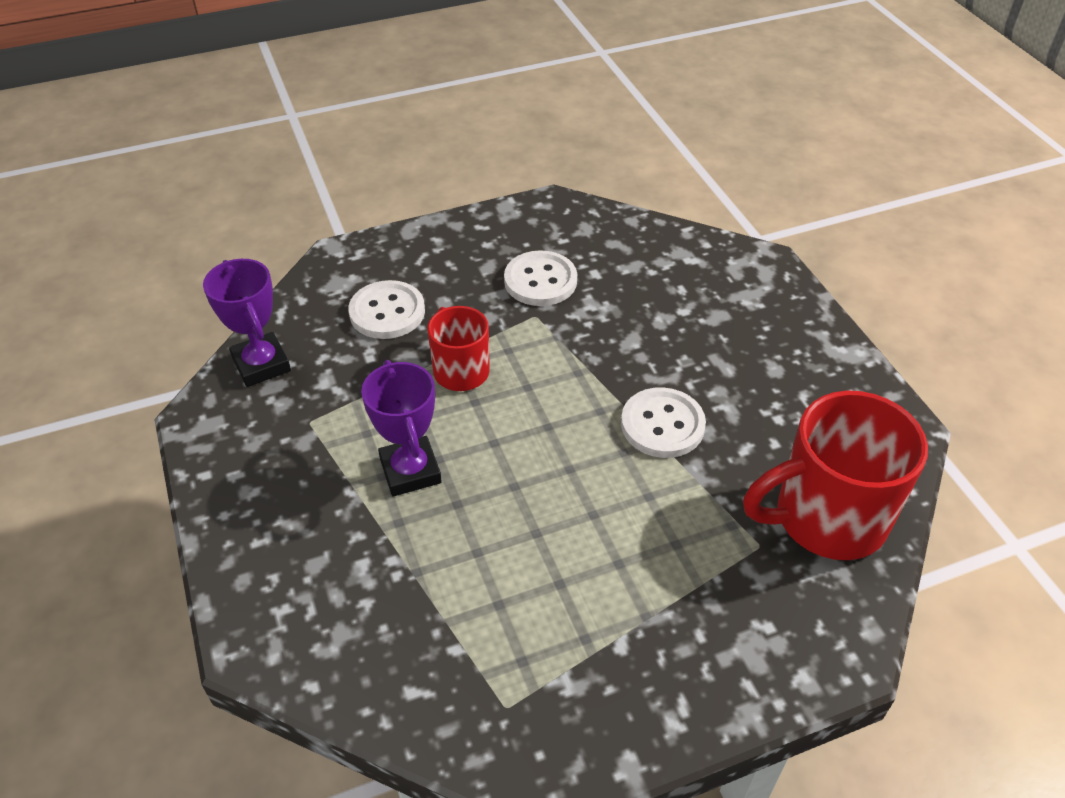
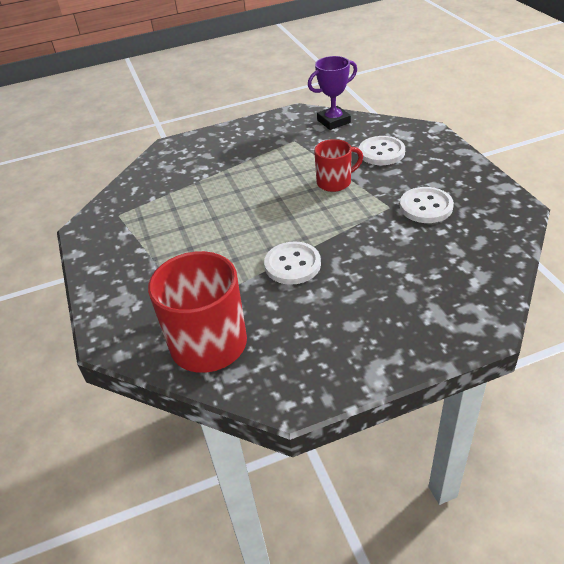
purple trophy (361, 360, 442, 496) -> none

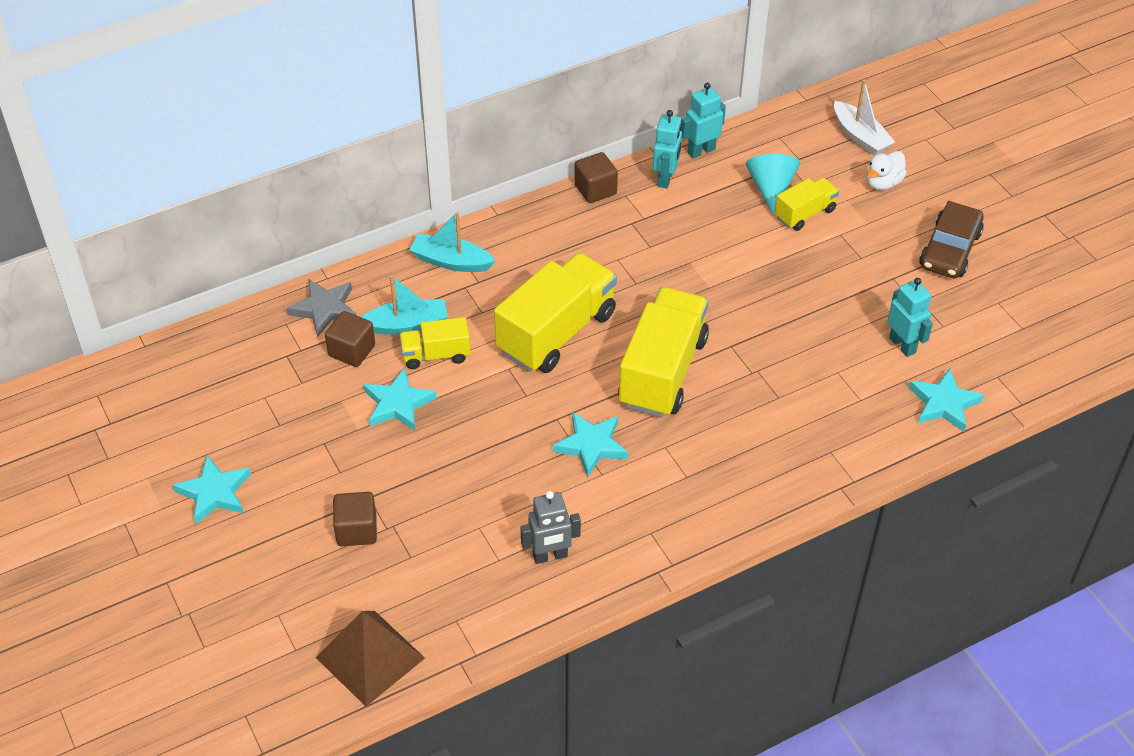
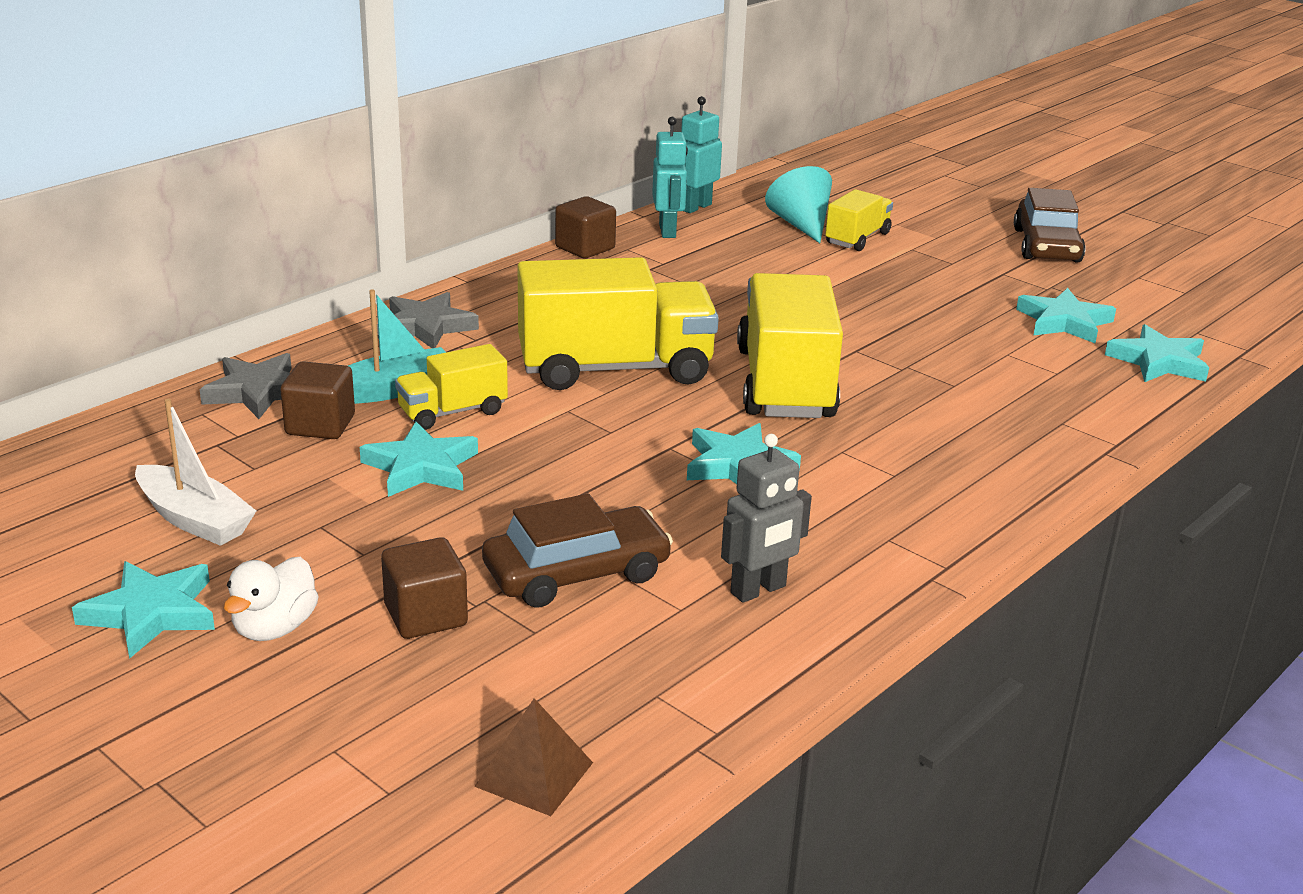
white boat (834, 80, 895, 155) -> white boat (135, 399, 256, 546), move
white duck (866, 151, 907, 190) -> white duck (224, 557, 319, 641), move
turquoise boat (410, 212, 496, 272) -> grey star (377, 292, 479, 348)
brown pyramid (316, 611, 425, 707) -> brown pyramid (474, 698, 593, 816), x0.59
none -> brown car (482, 494, 673, 608)
yellow truck (494, 253, 617, 373) -> yellow truck (518, 257, 719, 390), 60 degrees clockwise
turquoise robot (887, 278, 933, 357) -> turquoise star (1016, 288, 1116, 343)

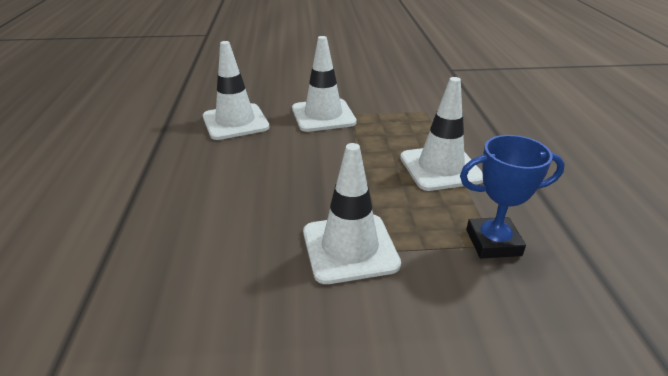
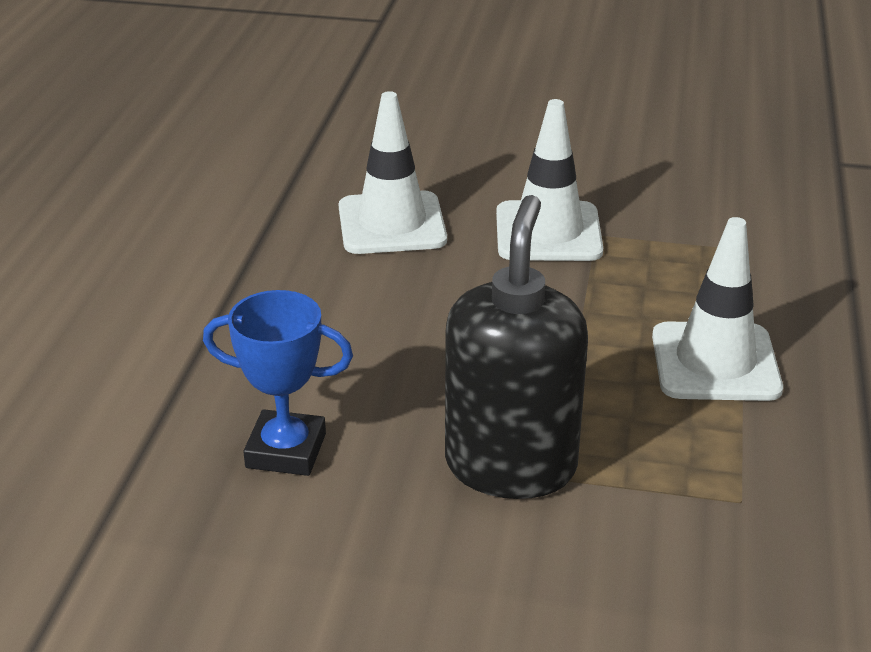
blue trophy (460, 135, 565, 258) -> blue trophy (203, 290, 353, 476), move
white traffic cone (303, 143, 401, 284) -> black soap dispenser (445, 195, 588, 499)

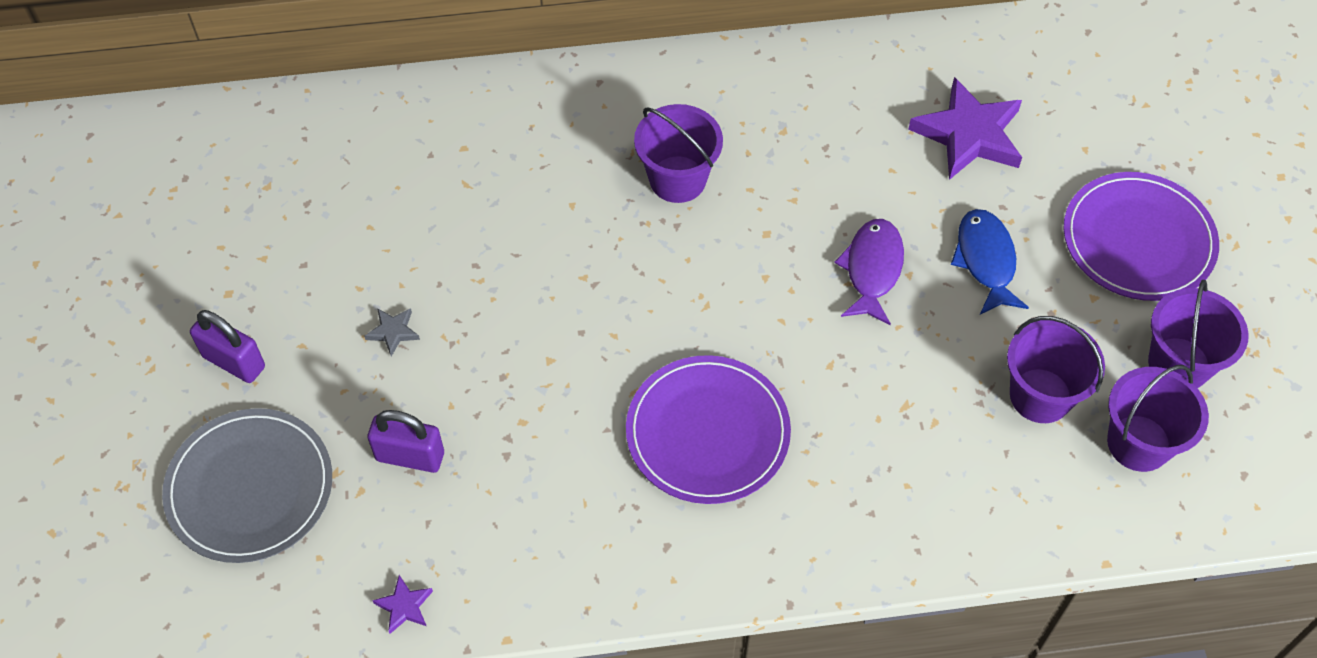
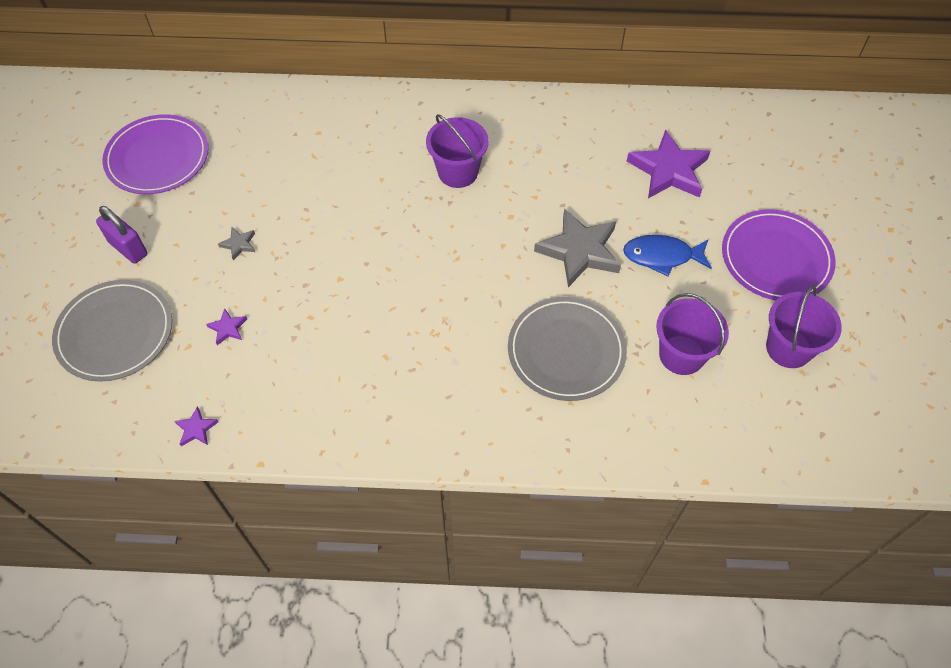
purple plate (626, 355, 791, 504) -> purple plate (103, 114, 208, 194), move
purple padlock (367, 410, 444, 473) -> purple star (206, 308, 247, 345)
none -> grey plate (508, 297, 627, 401)
purple fish (834, 219, 904, 325) -> grey star (534, 209, 621, 287)
blue fish (951, 209, 1029, 314) -> blue fish (623, 235, 712, 276), 90 degrees counterclockwise
purple bucket (1107, 365, 1209, 472) -> none

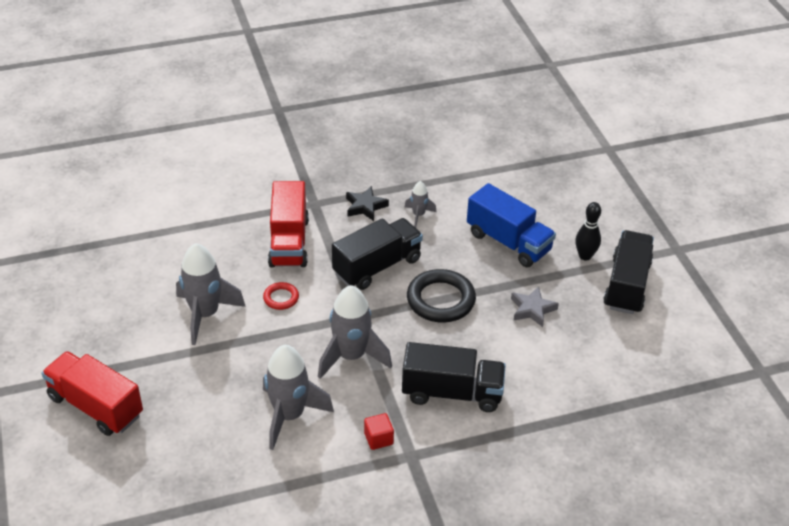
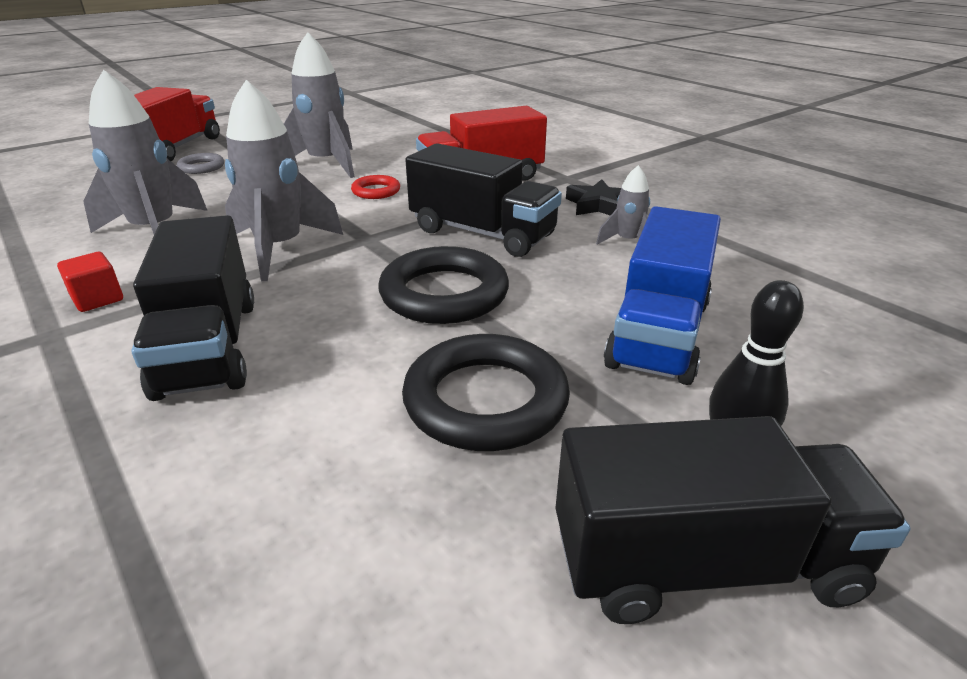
none -> grey ring (177, 153, 224, 174)
grey star (511, 286, 559, 327) -> black ring (402, 334, 570, 451)

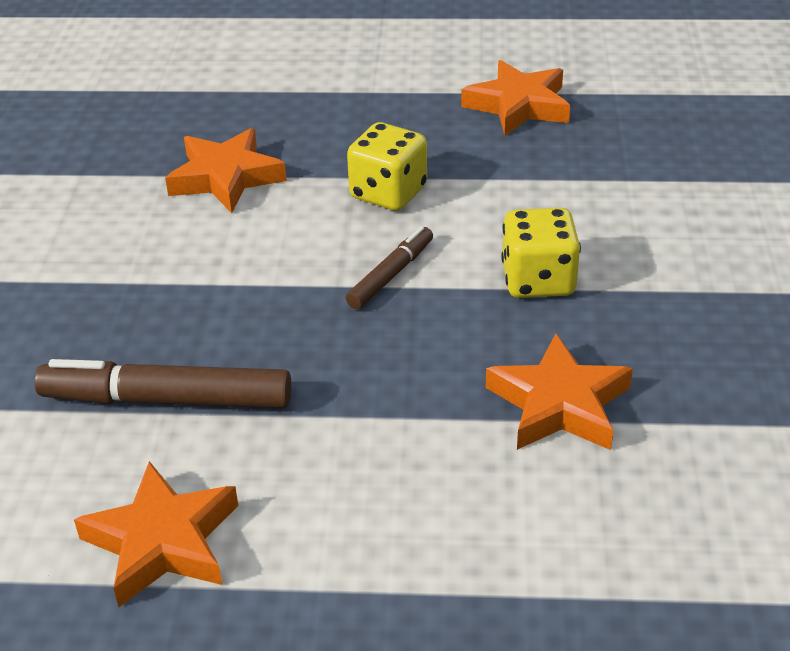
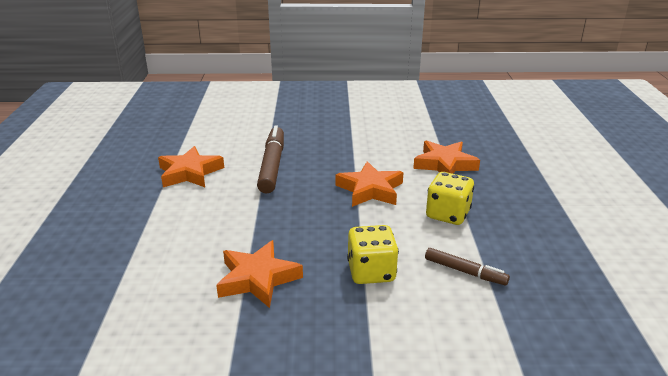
orange star (461, 60, 570, 136) -> orange star (336, 161, 404, 207), move
brown marker (346, 226, 433, 309) -> brown marker (425, 248, 510, 285), move

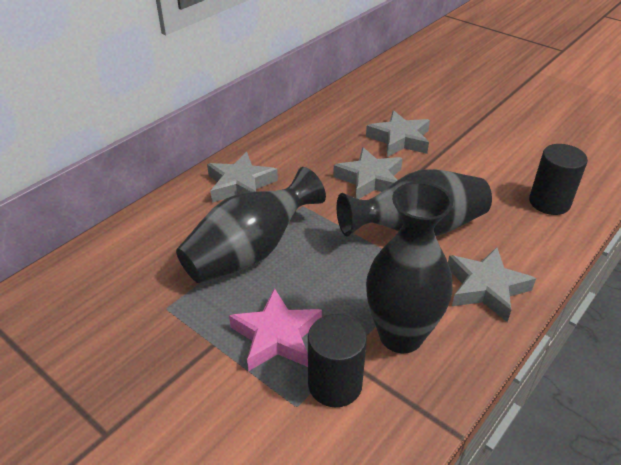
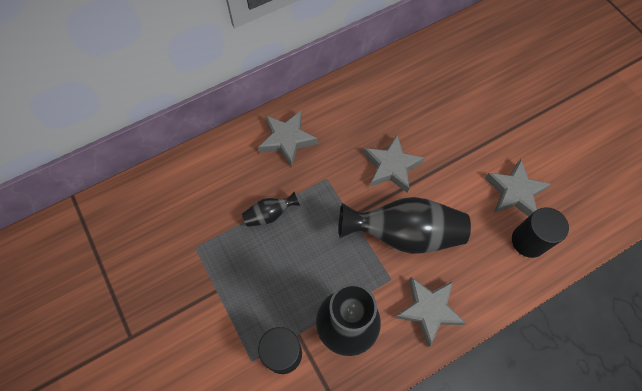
black vase (176, 167, 326, 283) -> black vase (242, 192, 300, 227), x0.47
grey star (366, 110, 430, 157) -> grey star (485, 159, 551, 217), move
pink star (229, 288, 322, 371) -> none

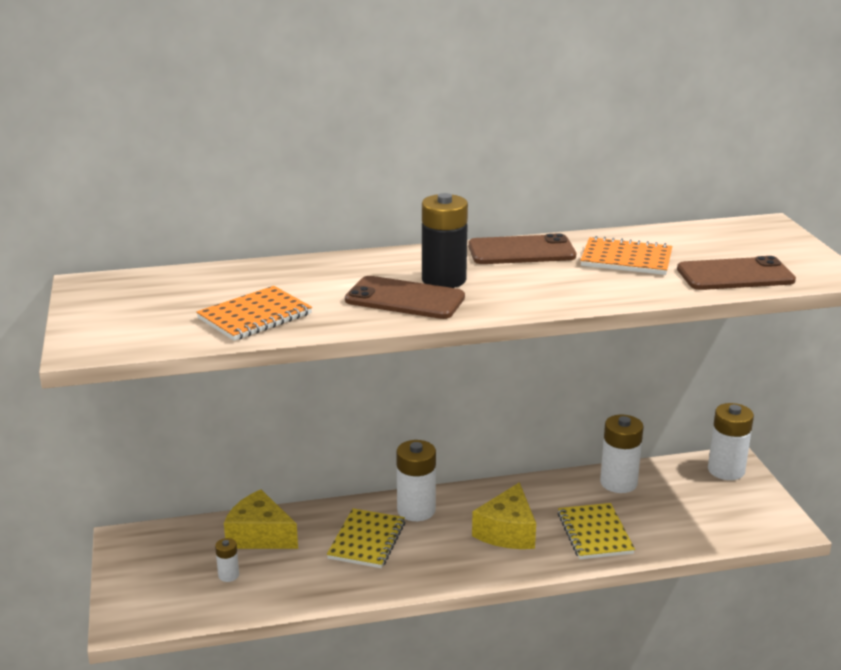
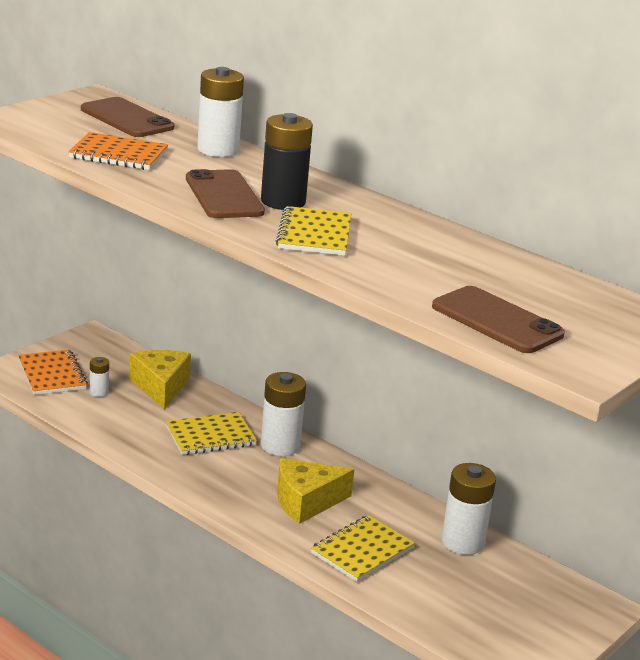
orange notebook (580, 236, 672, 275) -> orange notebook (18, 349, 88, 395), move
brown phone (468, 233, 576, 264) -> brown phone (81, 97, 174, 137), move
white battery (708, 403, 754, 480) -> white battery (197, 67, 244, 157), move
none -> yellow notebook (276, 206, 351, 256)

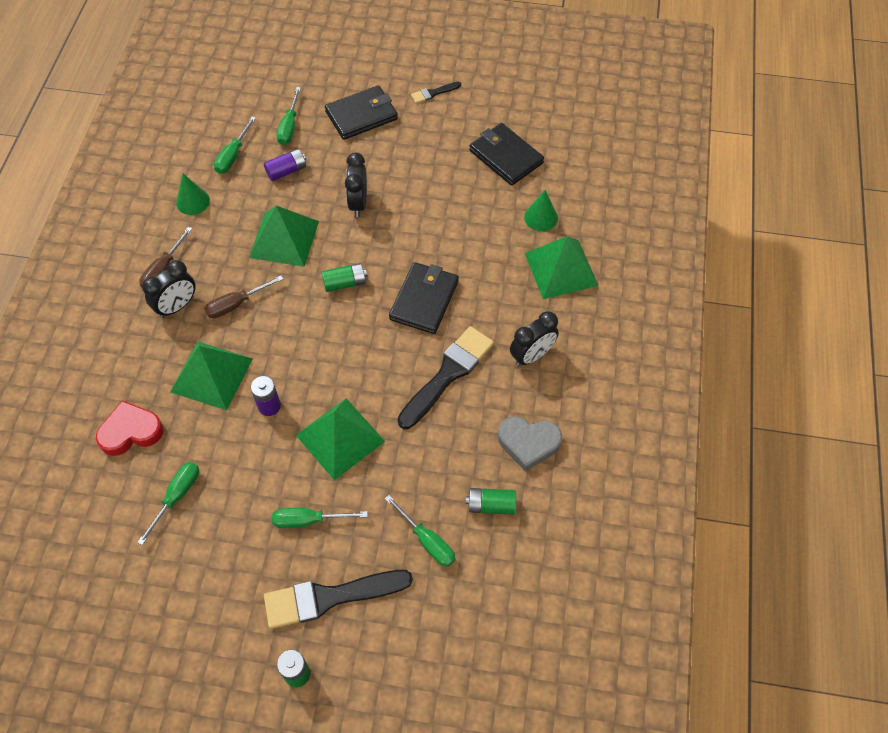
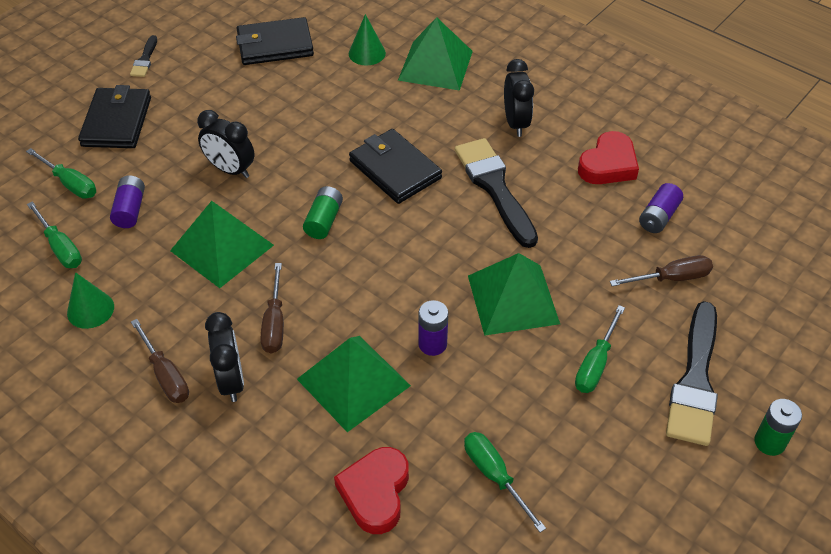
grey heart (498, 416, 562, 471) -> red heart (578, 131, 639, 184)
green screwdriver (385, 495, 456, 567) -> brown screwdriver (610, 255, 713, 286)
green battery (466, 488, 516, 515) -> purple battery (639, 183, 683, 233)

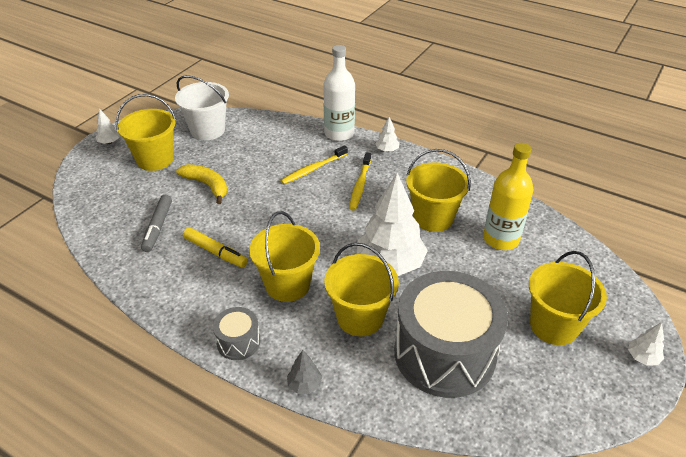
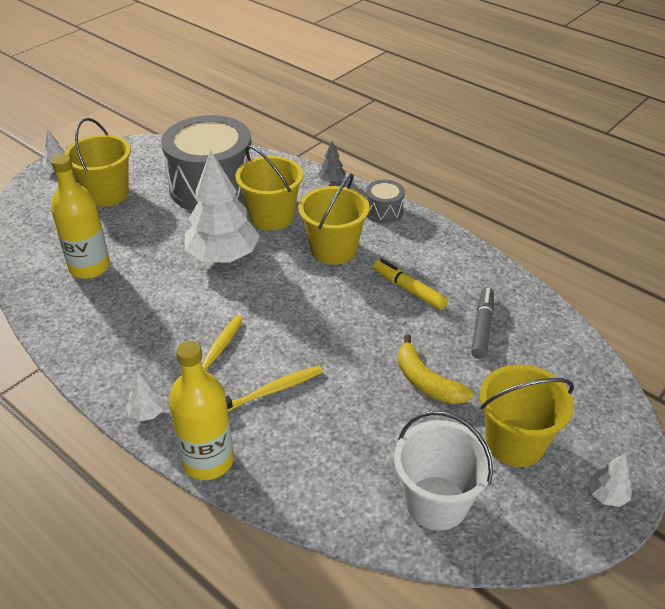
white bottle (323, 45, 355, 141) -> yellow bottle (169, 341, 234, 480)
yellow bucket (406, 149, 471, 232) -> none

